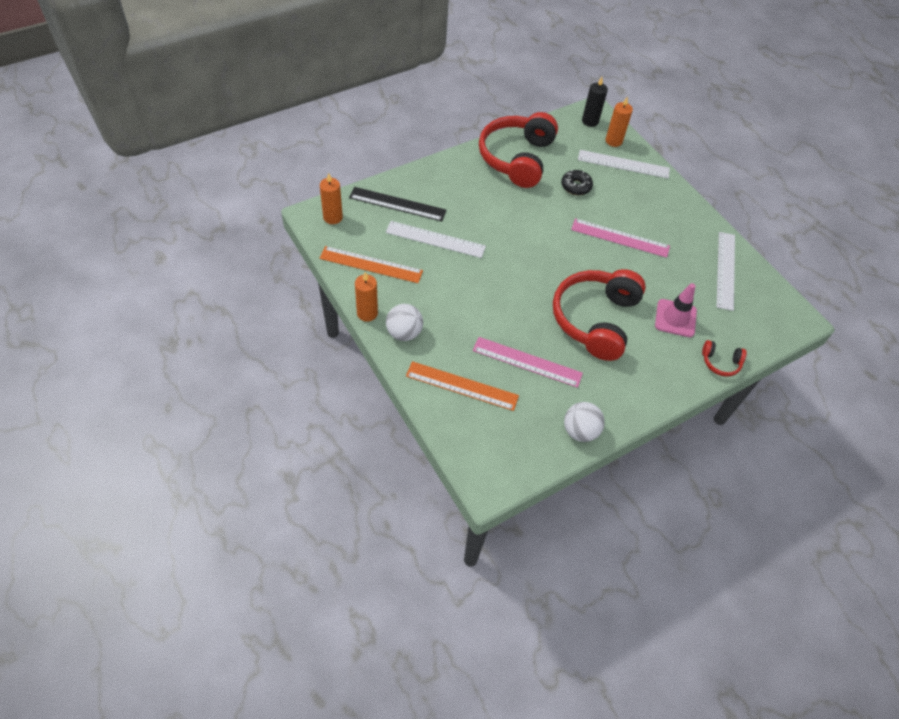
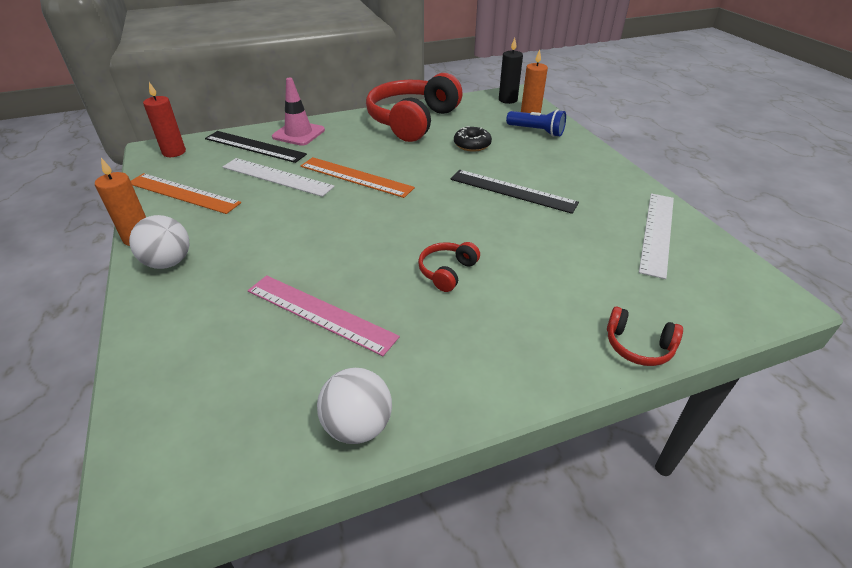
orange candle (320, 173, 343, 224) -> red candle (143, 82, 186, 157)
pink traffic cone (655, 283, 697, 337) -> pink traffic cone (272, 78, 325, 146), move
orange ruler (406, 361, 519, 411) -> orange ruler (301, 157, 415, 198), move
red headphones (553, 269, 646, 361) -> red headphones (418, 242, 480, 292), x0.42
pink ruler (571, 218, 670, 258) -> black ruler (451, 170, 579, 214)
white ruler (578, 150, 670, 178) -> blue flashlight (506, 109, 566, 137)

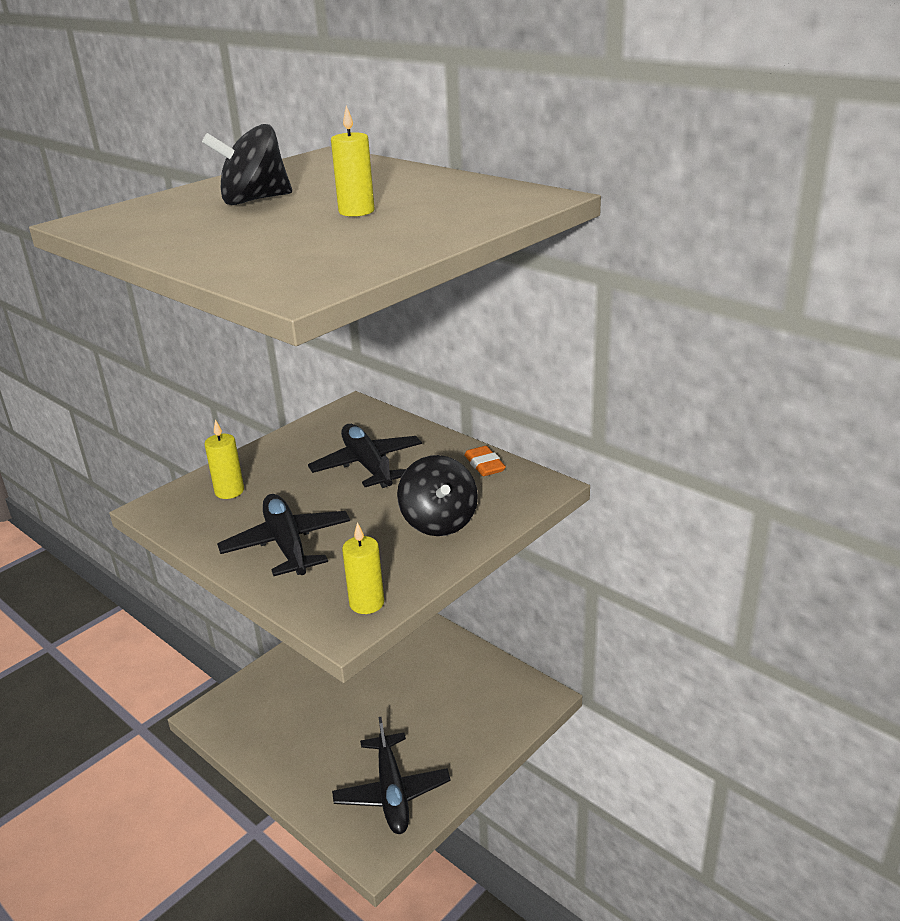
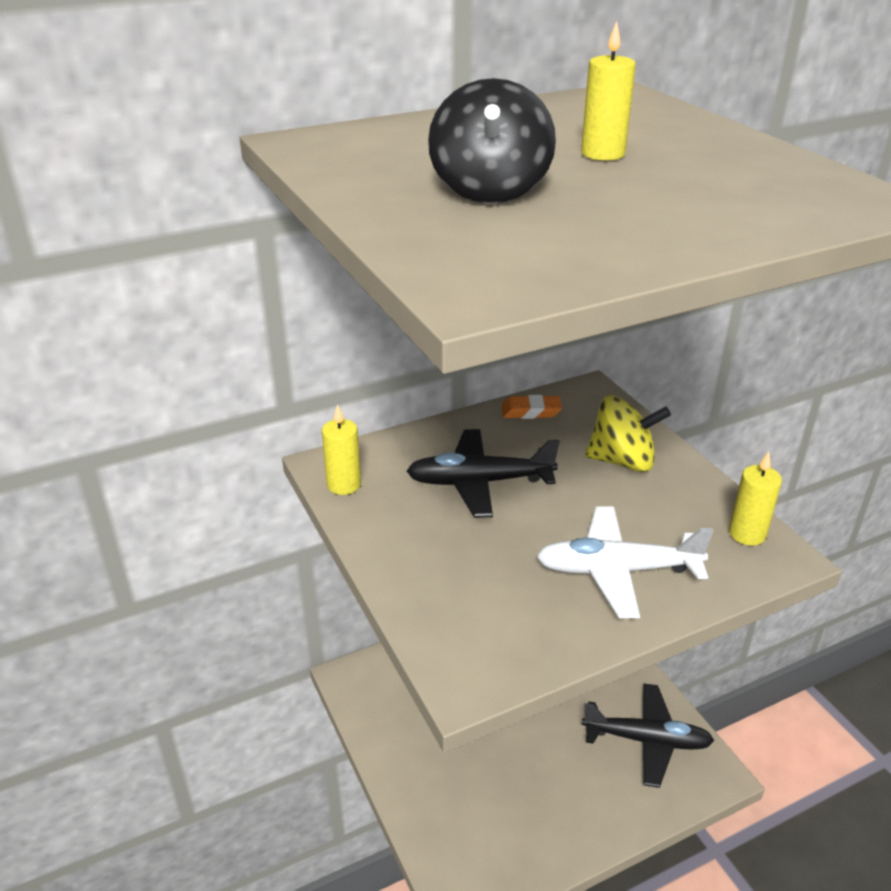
yellow candle (205, 420, 244, 499) -> yellow candle (322, 405, 361, 495), move
black plane (217, 494, 350, 576) -> white plane (536, 506, 713, 618)
black spinning top (397, 455, 478, 536) -> yellow spinning top (585, 395, 671, 472)

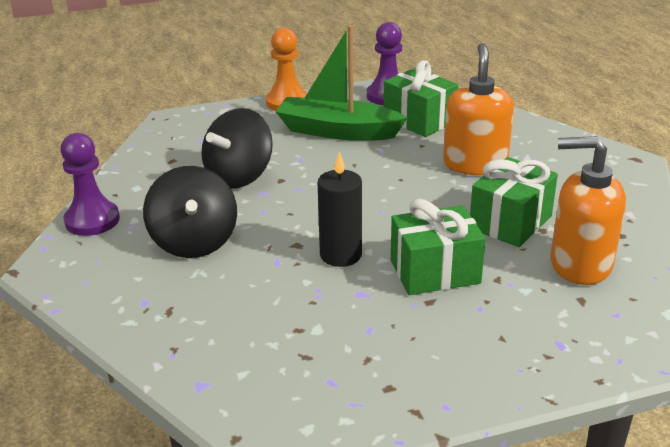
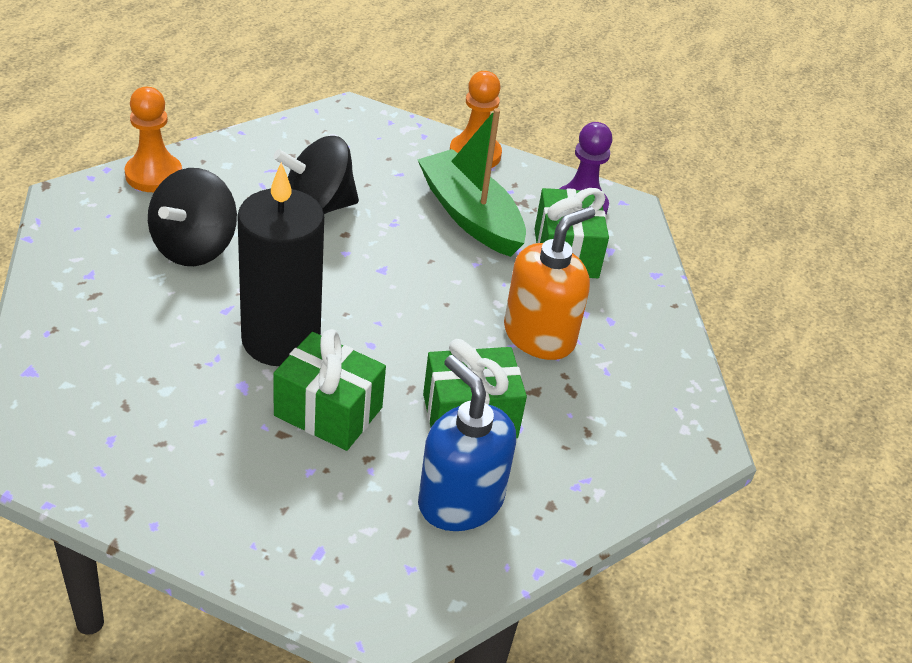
purple pawn (60, 133, 120, 236) -> orange pawn (125, 87, 182, 192)
black candle (318, 152, 362, 267) -> black candle (237, 162, 324, 366), x1.67
orange soap dispenser (550, 136, 626, 285) -> blue soap dispenser (418, 355, 516, 531)

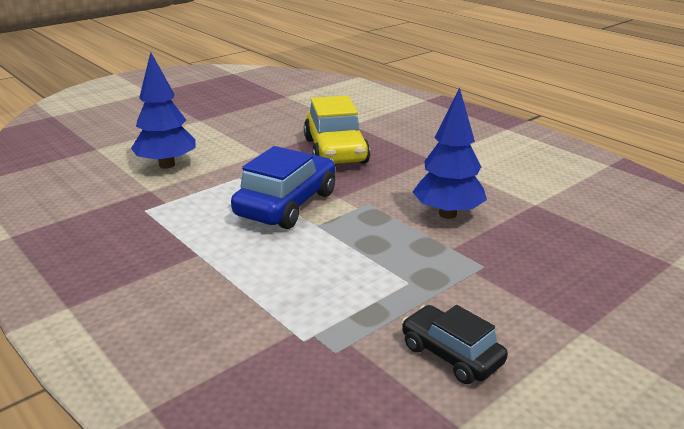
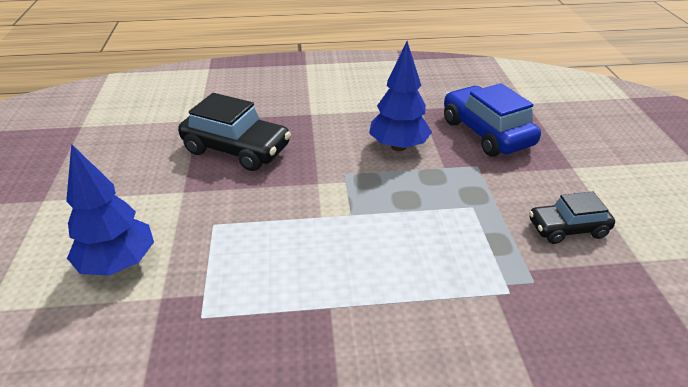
yellow car (304, 96, 370, 164) -> black car (178, 93, 291, 171)
blue car (231, 146, 335, 229) -> blue car (444, 83, 541, 157), move

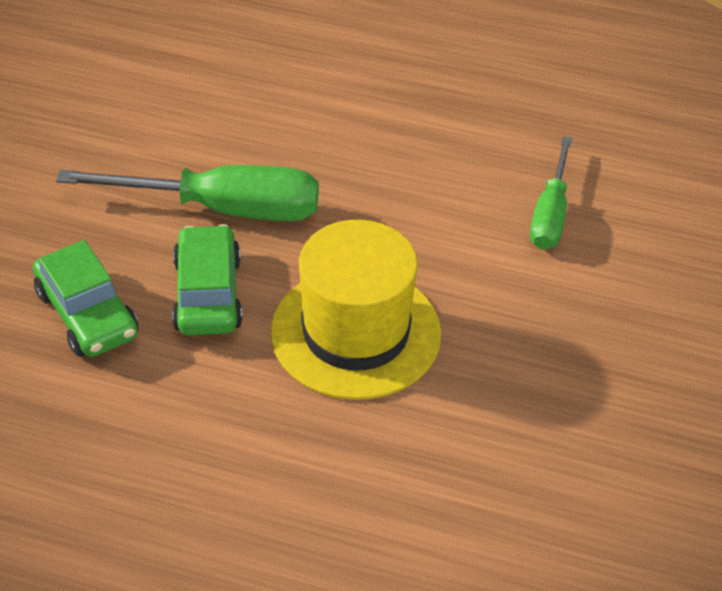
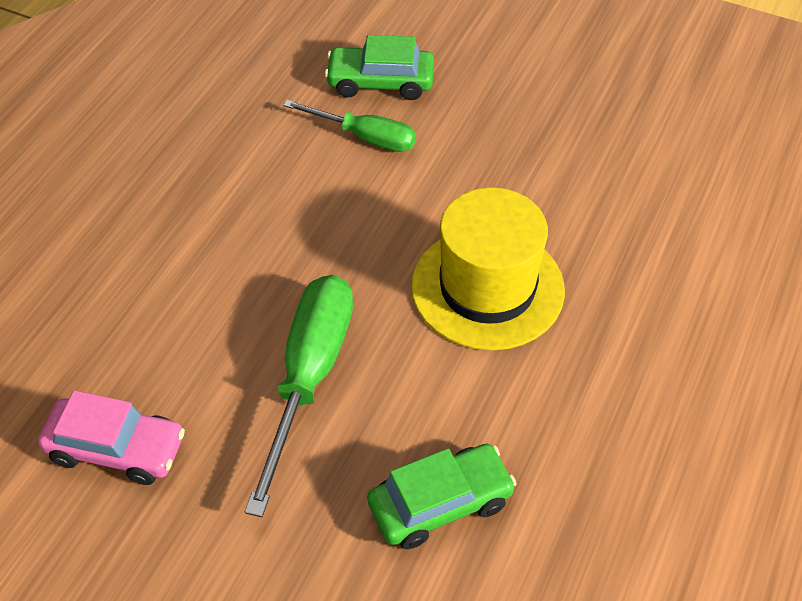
none -> pink car (38, 390, 185, 485)
green car (172, 224, 243, 335) -> green car (325, 35, 434, 100), move

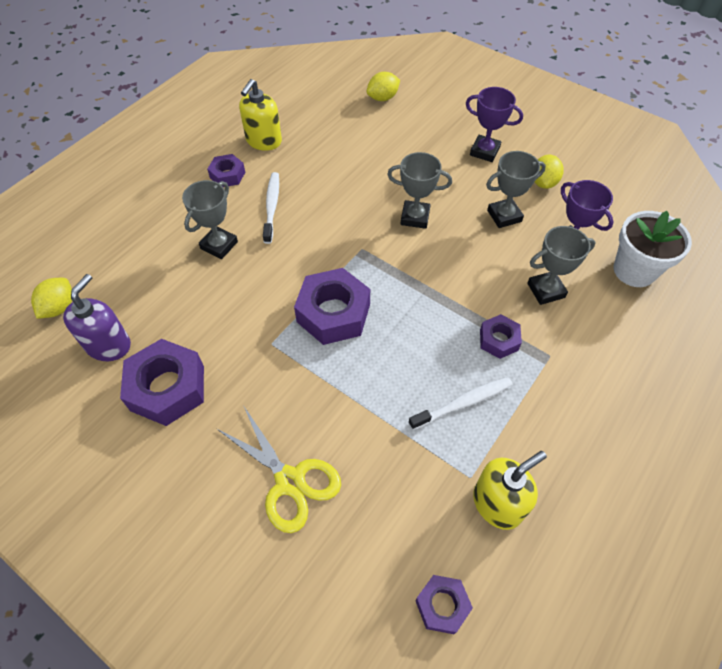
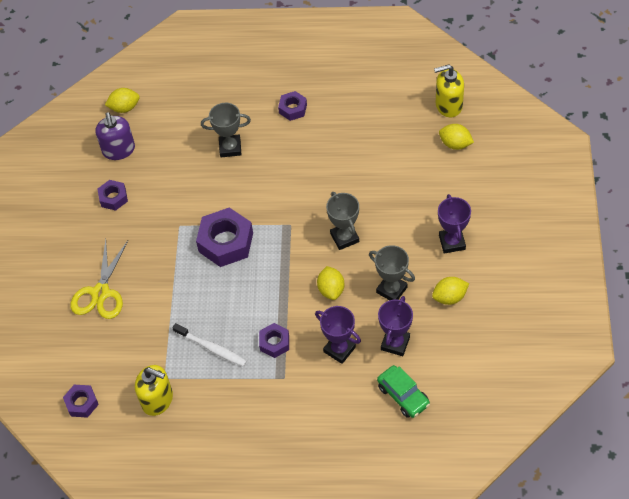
purple soap dispenser (63, 274, 131, 361) -> purple soap dispenser (95, 112, 135, 160), 90 degrees clockwise
purple nut (120, 339, 204, 426) -> purple nut (98, 180, 128, 211), x0.55
grey trophy (527, 226, 596, 305) -> purple trophy (315, 306, 361, 364)
none -> yellow lemon (317, 266, 344, 300)
white flower pot (613, 211, 692, 287) -> green car (377, 365, 430, 418)
yellow soap dispenser (239, 79, 282, 151) -> yellow soap dispenser (434, 64, 464, 117), move
white toothbrush (263, 172, 279, 244) -> none

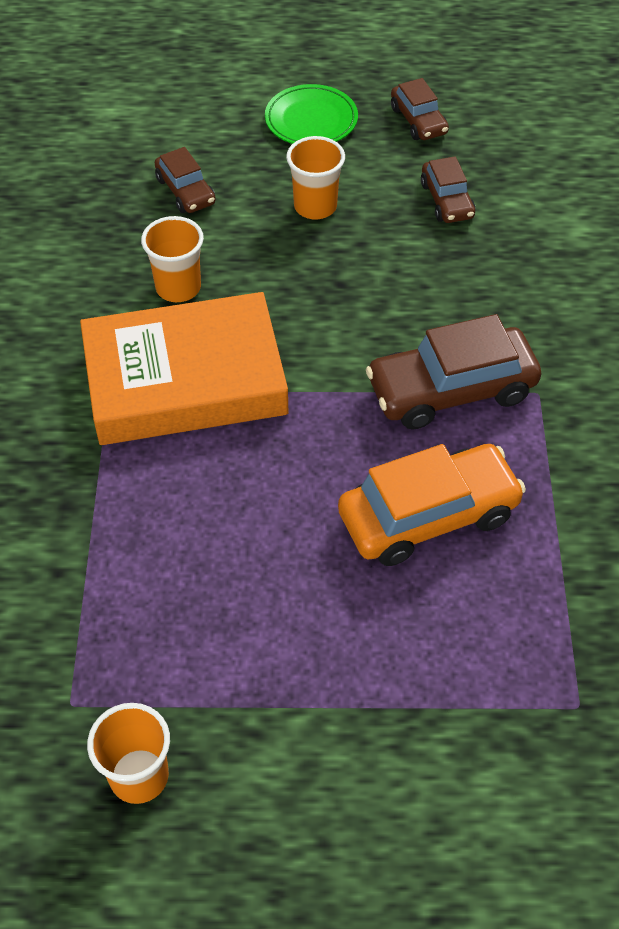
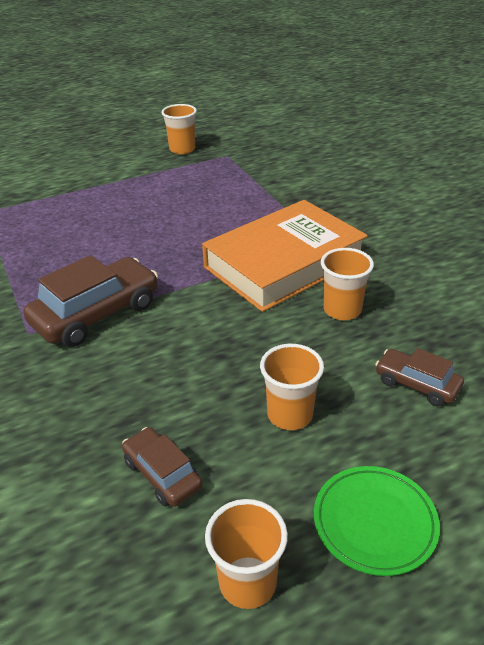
brown car (391, 78, 449, 140) -> orange cup (205, 499, 288, 609)
orange car (338, 444, 526, 566) -> none

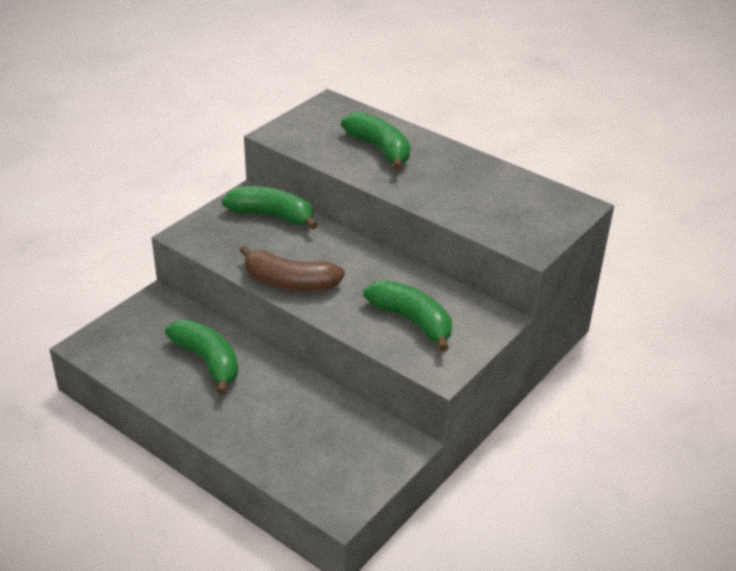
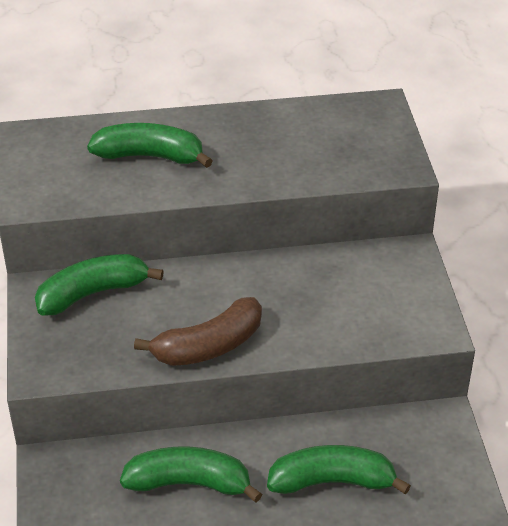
green banana (363, 280, 452, 352) -> green banana (267, 445, 411, 495), move

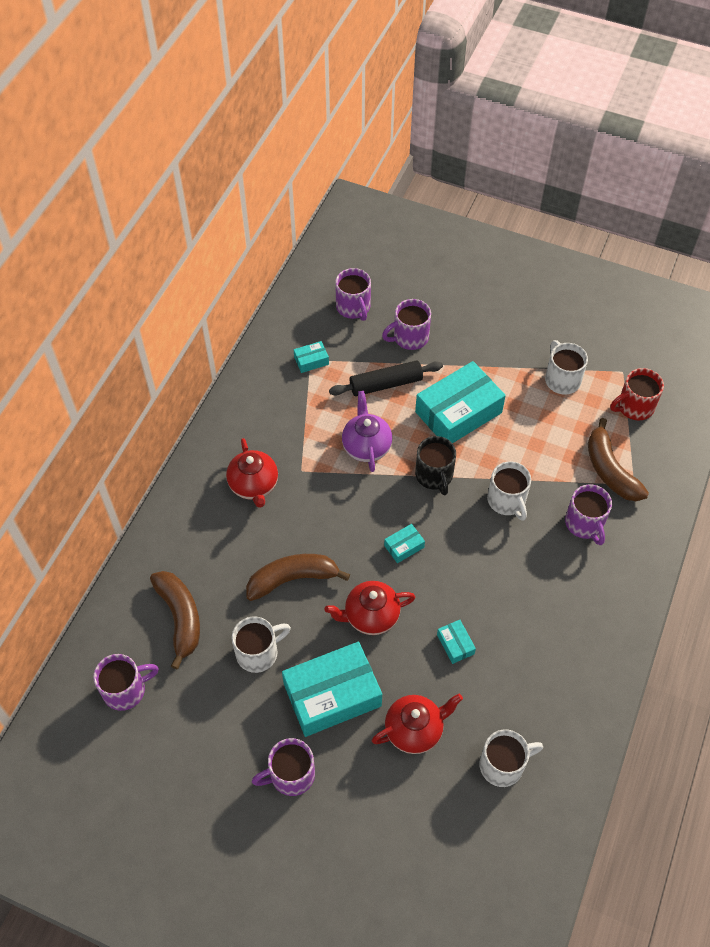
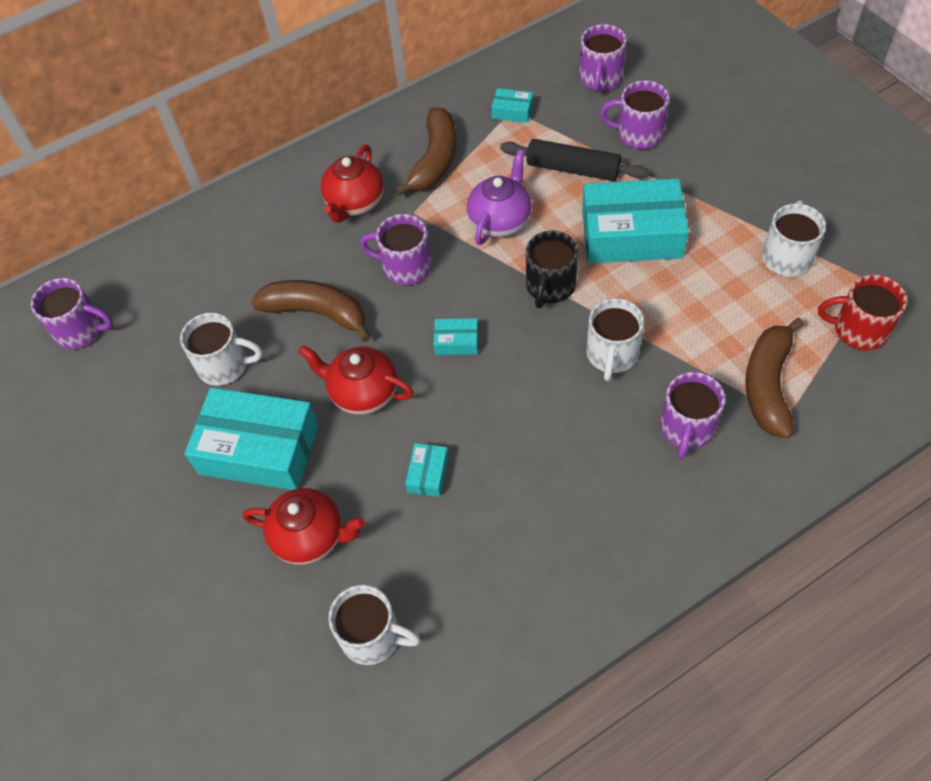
purple mug (252, 738, 315, 796) -> purple mug (360, 214, 432, 285), move
brown banana (150, 571, 200, 669) -> brown banana (394, 107, 457, 196), move

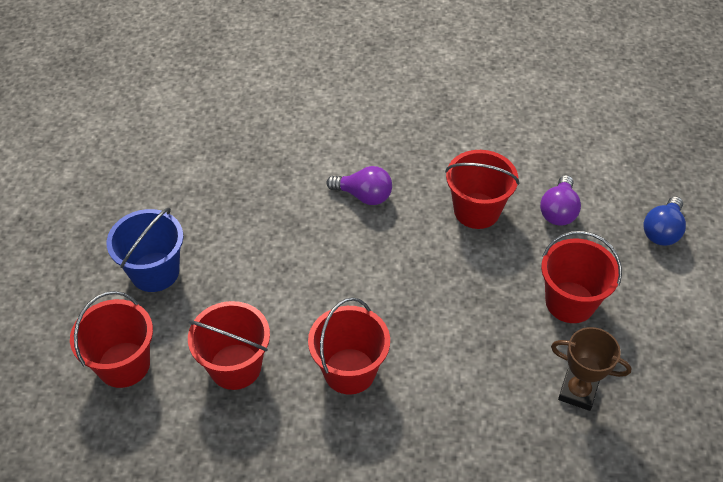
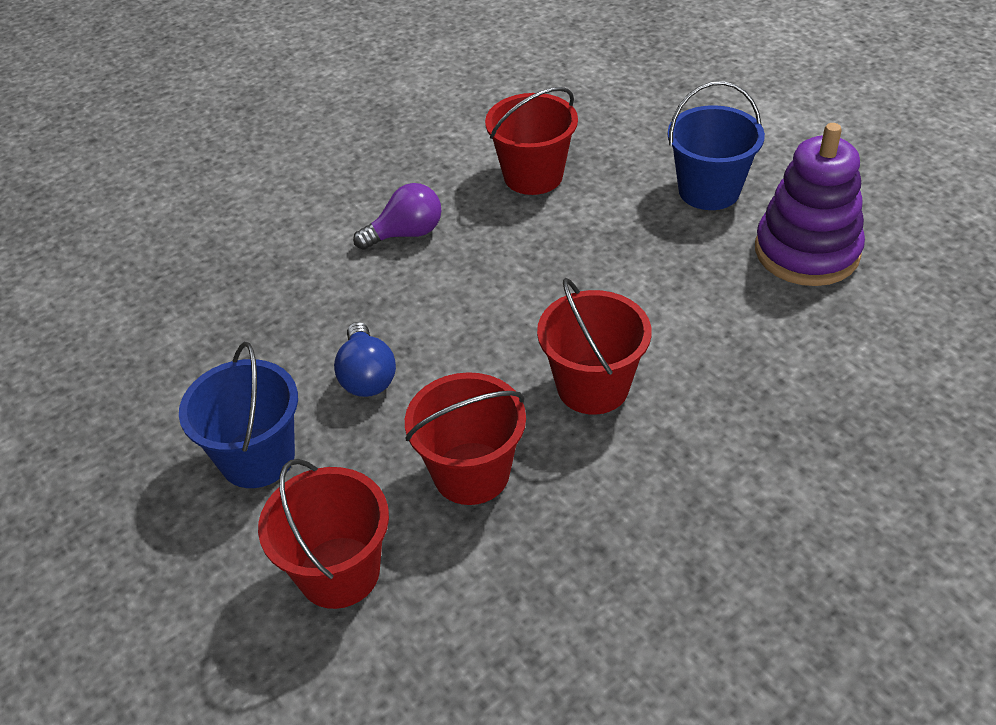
blue light bulb (644, 196, 686, 246) -> blue light bulb (334, 322, 396, 397), move
red bucket (541, 231, 622, 323) -> blue bucket (668, 81, 765, 210)
brown trophy (551, 327, 632, 411) -> purple stacking toy (755, 123, 865, 286)
purple light bulb (540, 175, 581, 226) -> none

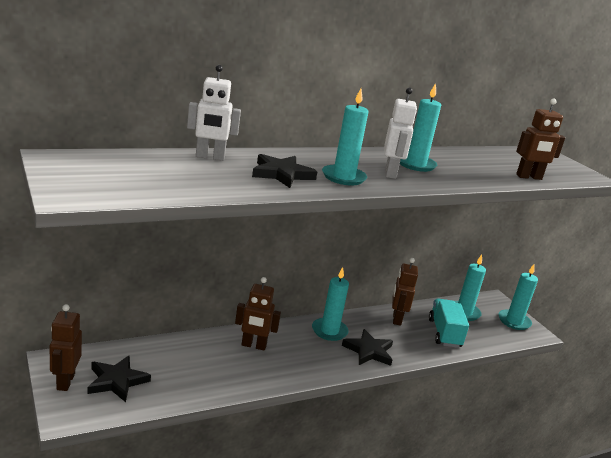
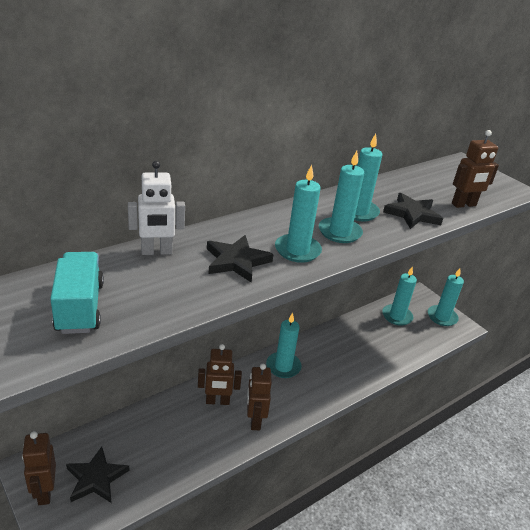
turquoise truck (429, 298, 469, 348) -> turquoise truck (50, 252, 104, 334), move
brown robot (392, 258, 418, 326) -> brown robot (247, 364, 272, 430), move
white robot (384, 87, 417, 179) -> turquoise candle (319, 151, 364, 243)
black star (342, 329, 393, 366) -> black star (383, 193, 443, 229), move

